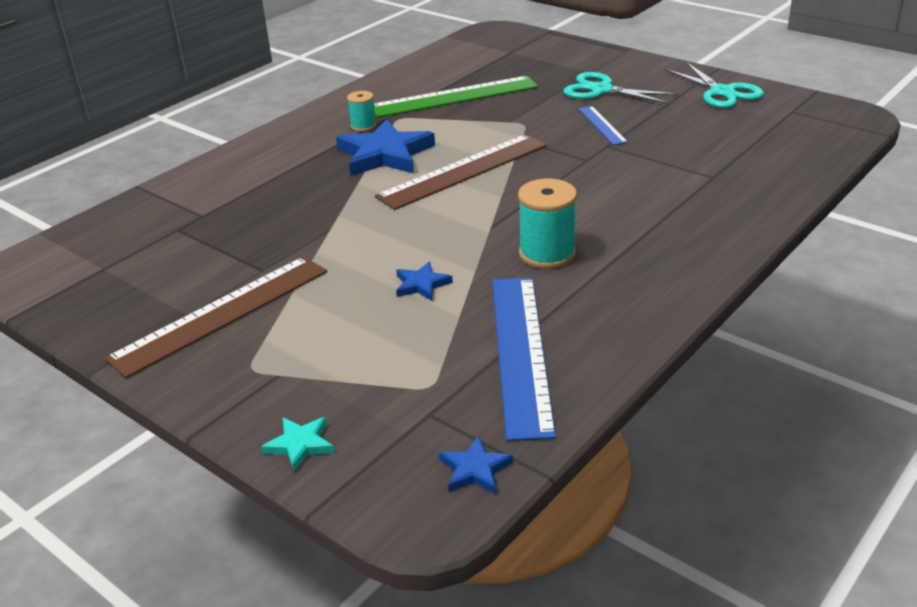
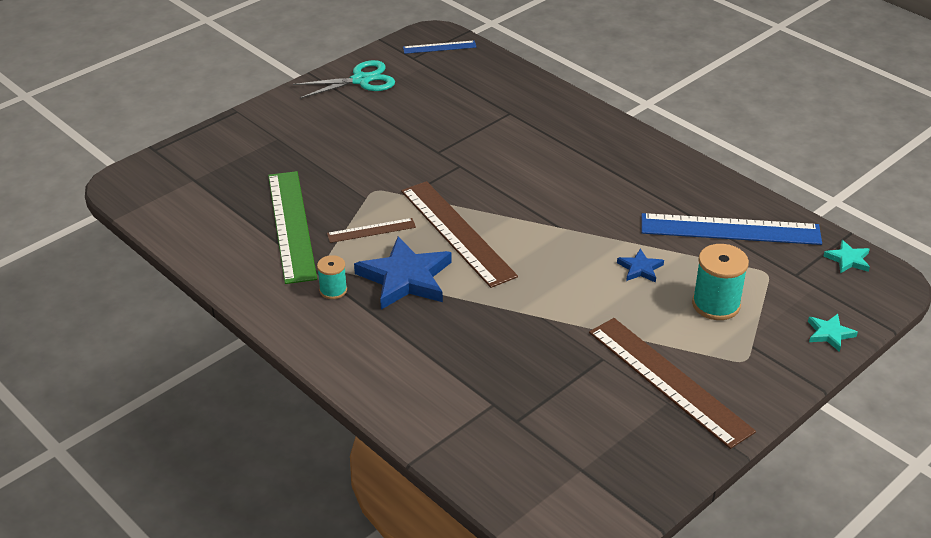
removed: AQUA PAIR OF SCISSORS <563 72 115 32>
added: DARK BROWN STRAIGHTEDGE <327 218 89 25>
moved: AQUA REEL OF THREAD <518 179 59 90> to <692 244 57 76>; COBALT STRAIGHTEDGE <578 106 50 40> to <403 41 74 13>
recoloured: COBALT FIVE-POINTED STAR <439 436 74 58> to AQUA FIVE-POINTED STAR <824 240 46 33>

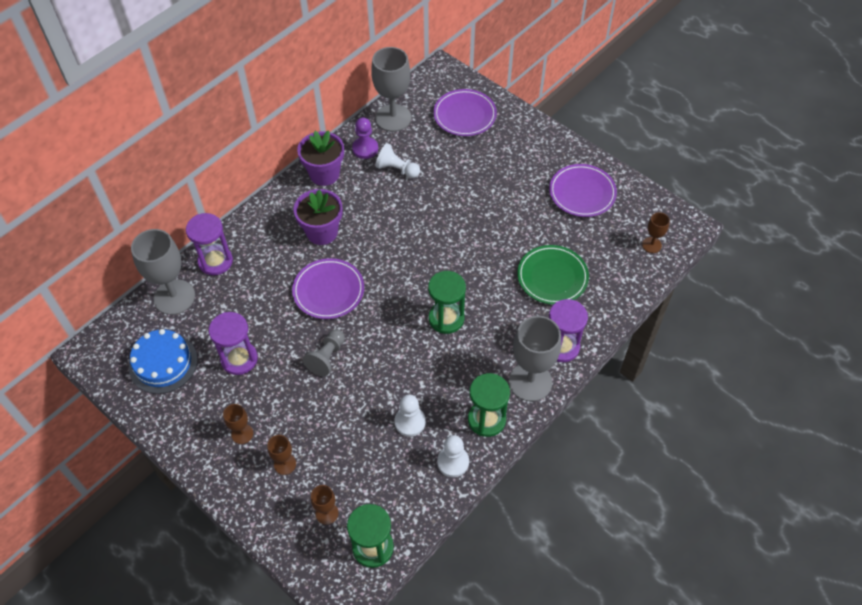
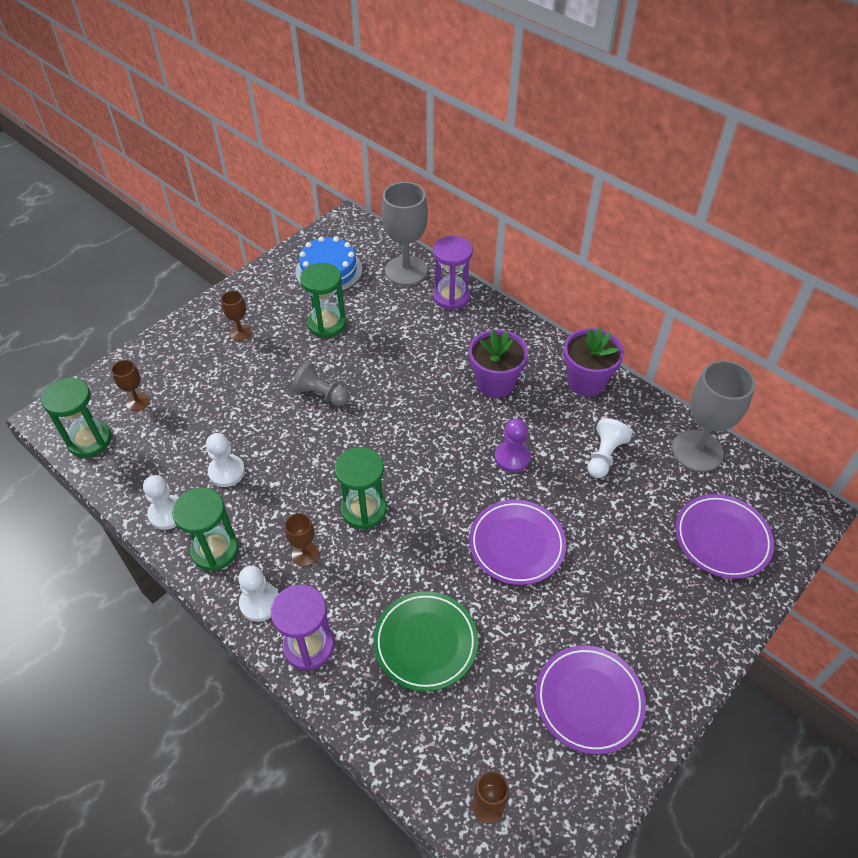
moved: DARK BROWN GOBLET <267 435 29 40> to <285 513 34 53>; VIOLET DINNER PLATE <292 258 72 61> to <469 500 97 85>; VIOLET CHESS PAWN <352 117 26 42> to <495 419 36 54>
replaced: GRAY GOBLET <509 316 52 86> to PURE WHITE CHESS PAWN <238 566 41 56>
recoloured: VIOLET HOURGLASS <209 312 49 63> to GREEN HOURGLASS <300 263 46 75>

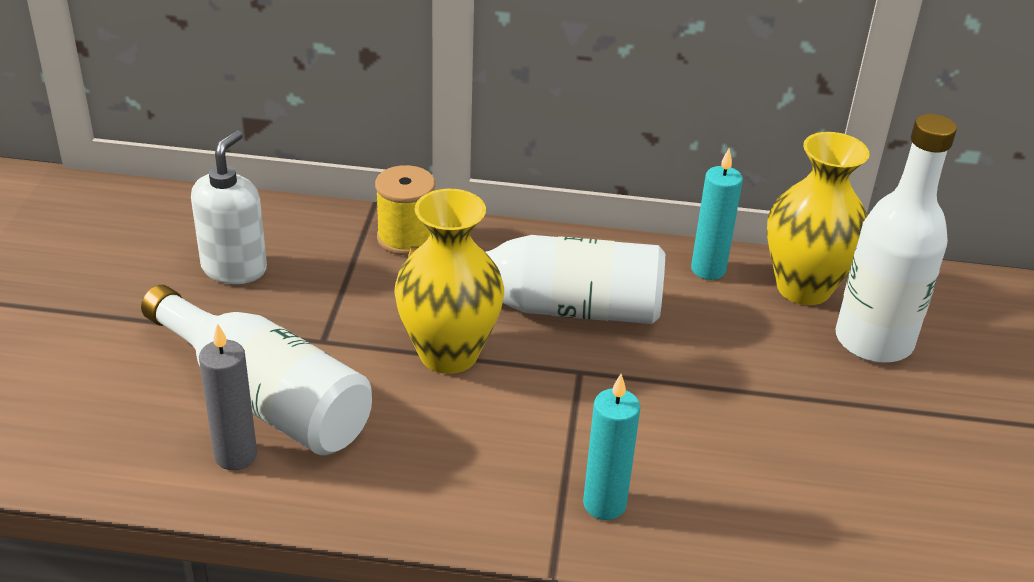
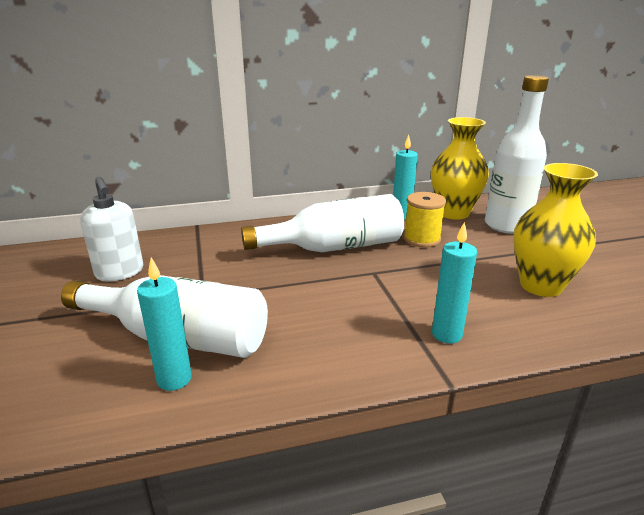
moved: BRIGHT YELLOW REEL OF THREAD <375 165 60 90> to <404 192 42 55>; BRIGHT YELLOW TALL VASE <394 189 110 185> to <513 163 85 134>
recoloured: GRAY PILLAR CANDLE <199 323 58 147> to AQUA PILLAR CANDLE <137 258 55 133>
turned: PURE WHITE SOAP PUMP <191 130 76 154> = <80 177 63 105> 150 degrees clockwise

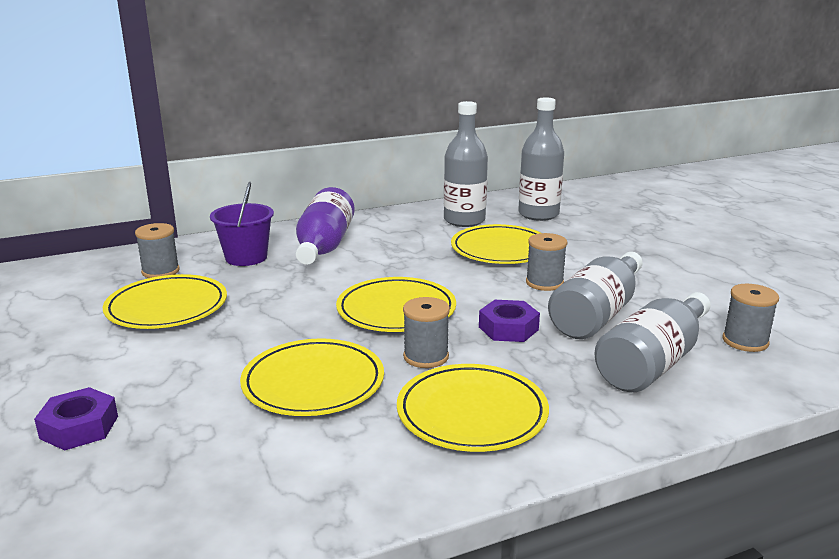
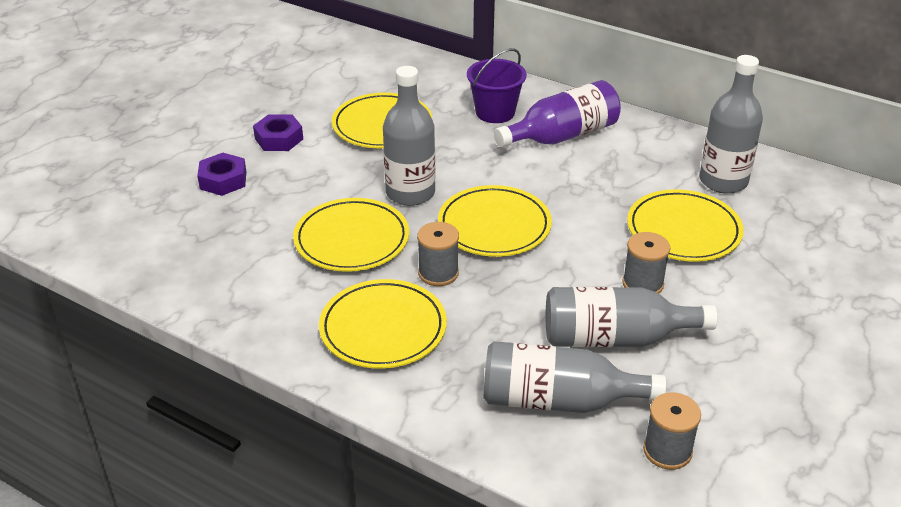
removed: GRAY REEL OF THREAD <135 223 45 55>
moved: VIOLET NUT <479 300 61 42> to <253 114 50 37>; GRAY BOTTLE <518 97 46 124> to <383 66 52 140>

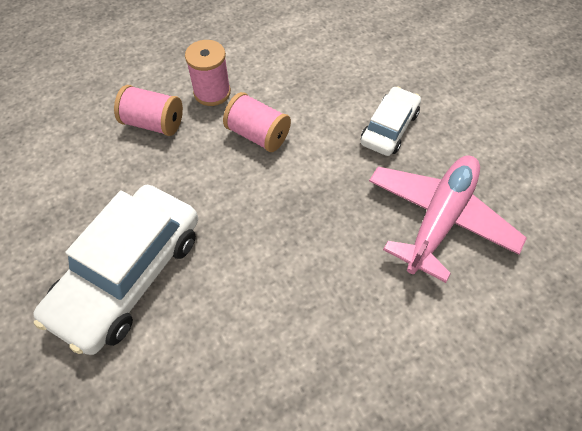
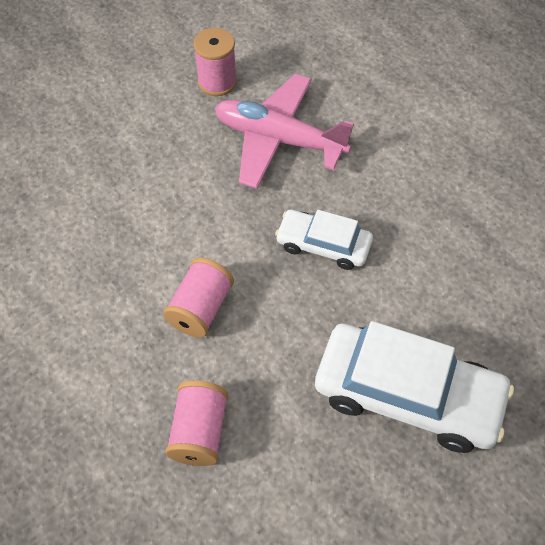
moved: ROSE-PINK REEL OF THREAD <185 40 46 66> to <193 28 44 68>; PURE WHITE AUTOMOBILE <361 86 60 70> to <275 210 98 60>

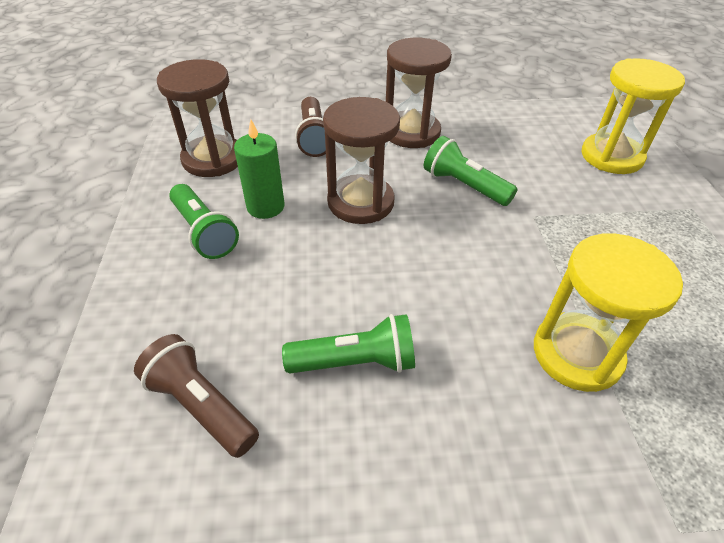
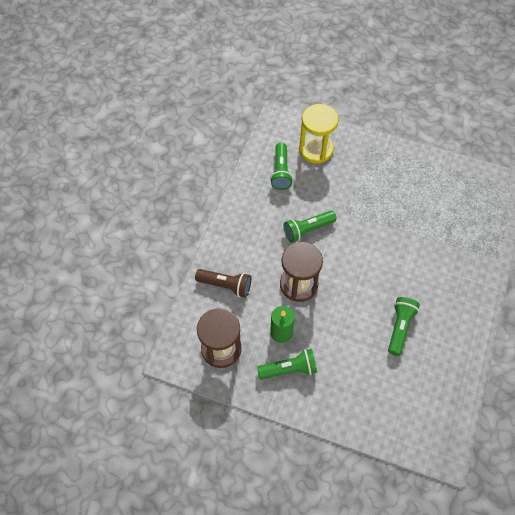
removed: DARK BROWN POCKET TORCH <134 334 125 124>; DARK BROWN HOURGLASS <386 38 66 110>; BRIGHT YELLOW HOURGLASS <534 233 149 159>
added: GREEN POCKET TORCH <270 143 23 47>

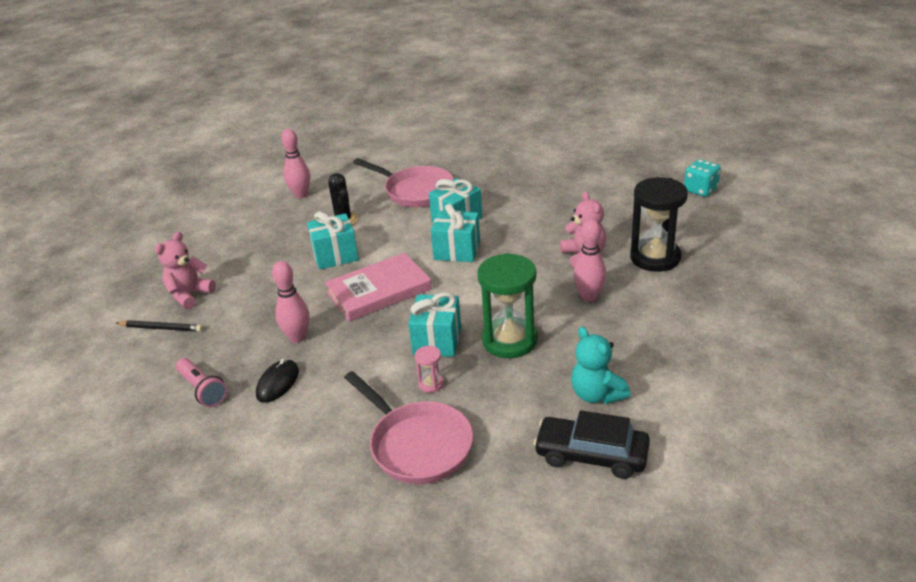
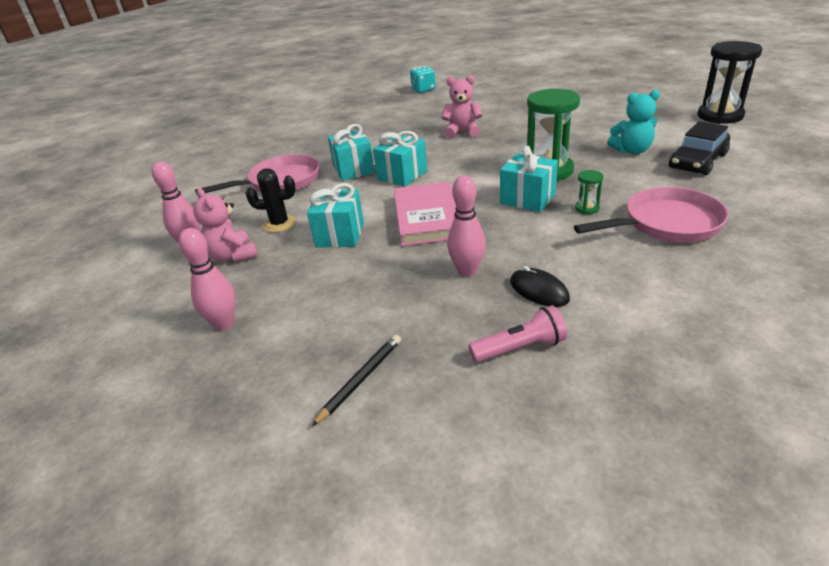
moved: ROSE-PINK TEDDY BEAR <155 232 61 77> to <193 188 65 74>; ROSE-PINK TENPIN <573 219 33 82> to <179 228 57 102>; BLACK HOURGLASS <630 177 58 95> to <697 41 65 83>
recoloured: ROSE-PINK HOURGLASS <415 346 29 47> to GREEN HOURGLASS <575 170 29 44>

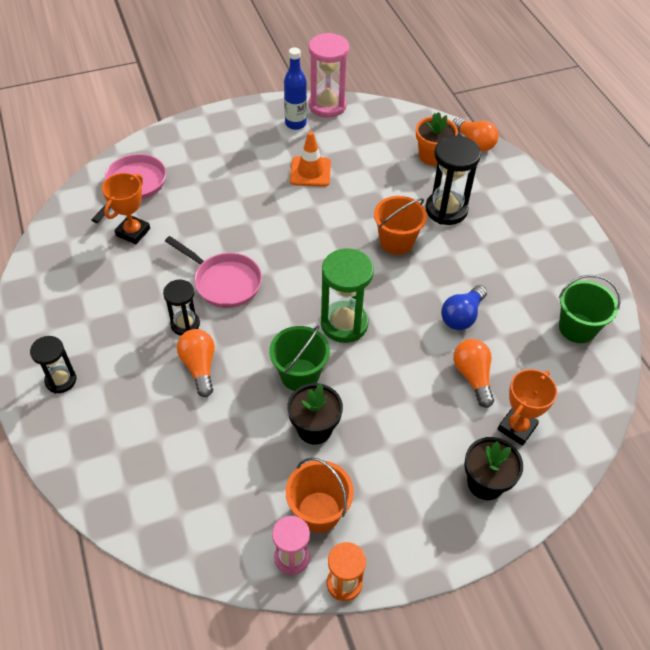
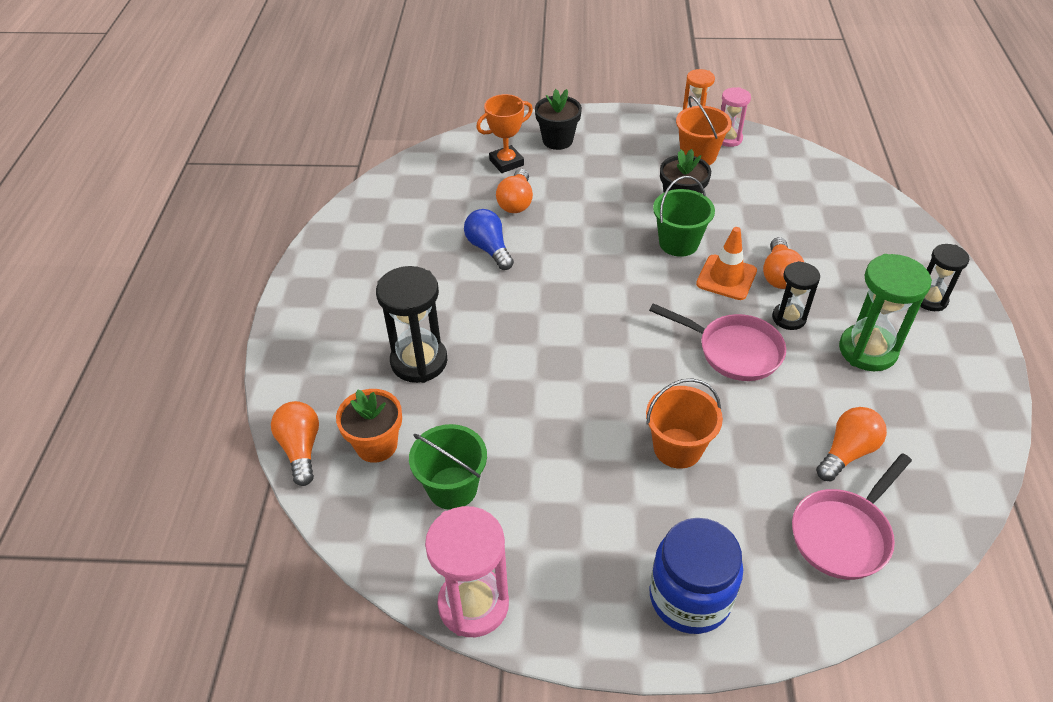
removed: COBALT BOTTLE <284 47 23 83>
added: COBALT PRESERVE JAR <649 518 94 116>
moved: BRIGHT ORANGE SAFETY CONE <290 131 41 56> to <696 227 61 73>; GREEN HOURGLASS <321 248 53 95> to <839 254 93 117>; BRIGHT ORANGE SAND BUCKET <374 196 53 59> to <646 378 77 91>; GREEN SAND BUCKET <559 275 62 68> to <409 424 78 86>
replaced: BRIGHT ORANGE PRIZE CUP <102 173 48 71> to BRIGHT ORANGE LIGHT BULB <816 407 71 74>
turned: ROSE-PINK PAN <165 236 97 72> = <649 303 137 78> 150 degrees clockwise; COBALT LIGHT BULB <441 285 46 45> = <464 209 50 61> 90 degrees counterclockwise

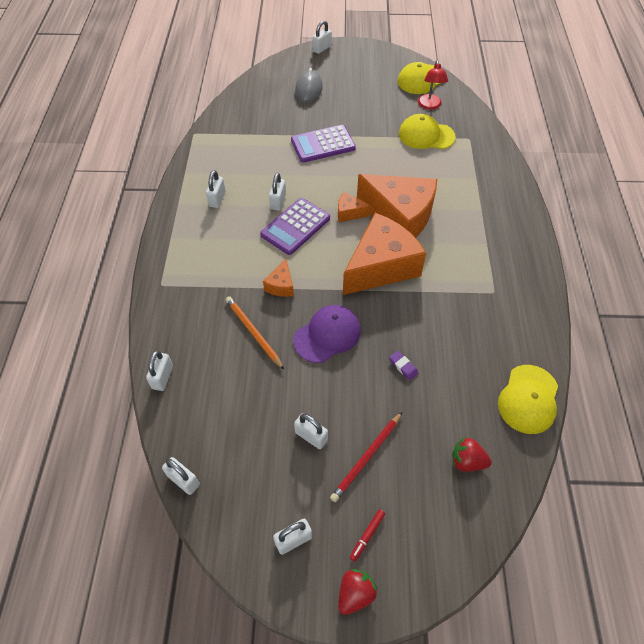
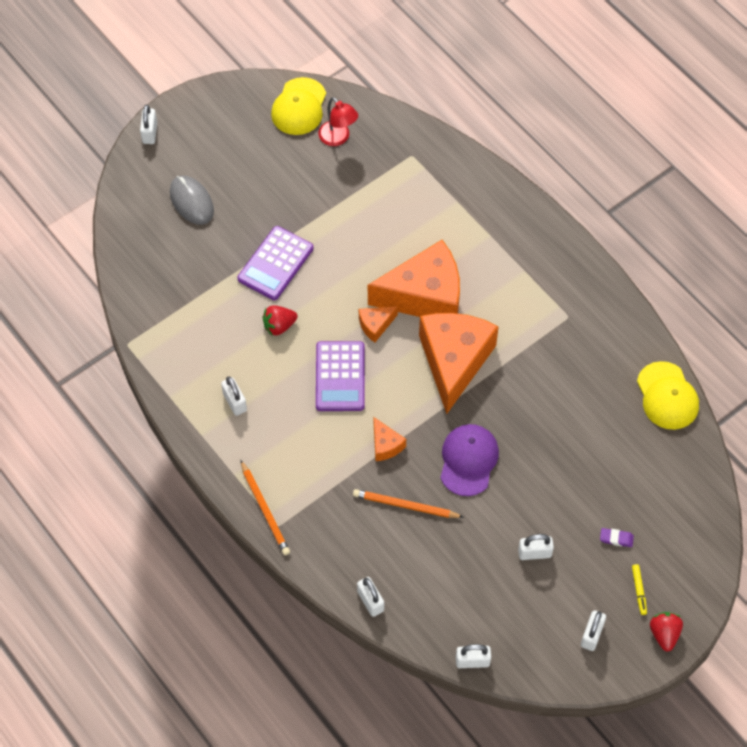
removed: PURE WHITE LOCK <269 173 17 38>; SCARLET LEAD PENCIL <330 412 72 90>; BRIGHT YELLOW BASEBALL CAP <399 114 57 35>
added: BRIGHT ORANGE LEAD PENCIL <241 460 49 95>
moved: VIOLET ERASER <389 351 30 29> to <600 528 34 19>; SCARLET STRAWBERRY <452 438 40 34> to <262 305 36 31>
recoloured: SCARLET FELT PEN <350 509 35 53> to BRIGHT YELLOW FELT PEN <632 564 15 51>

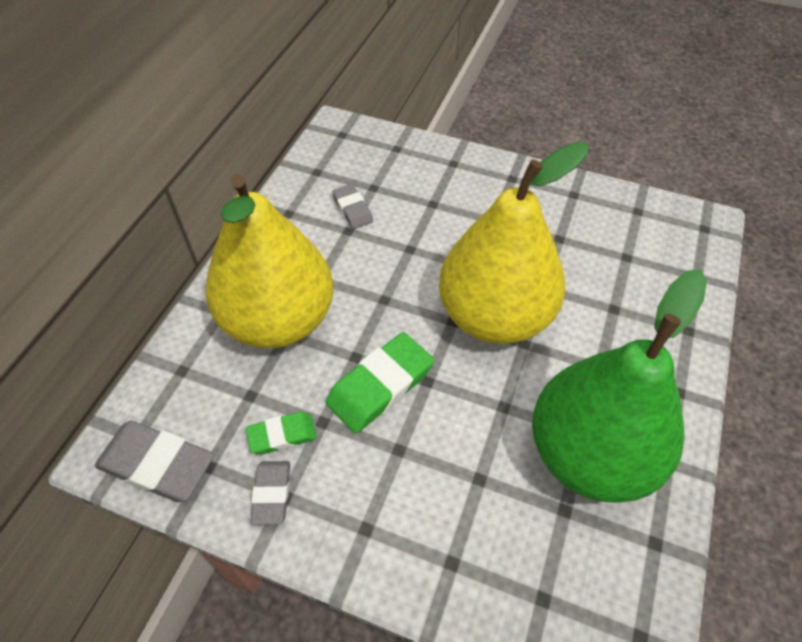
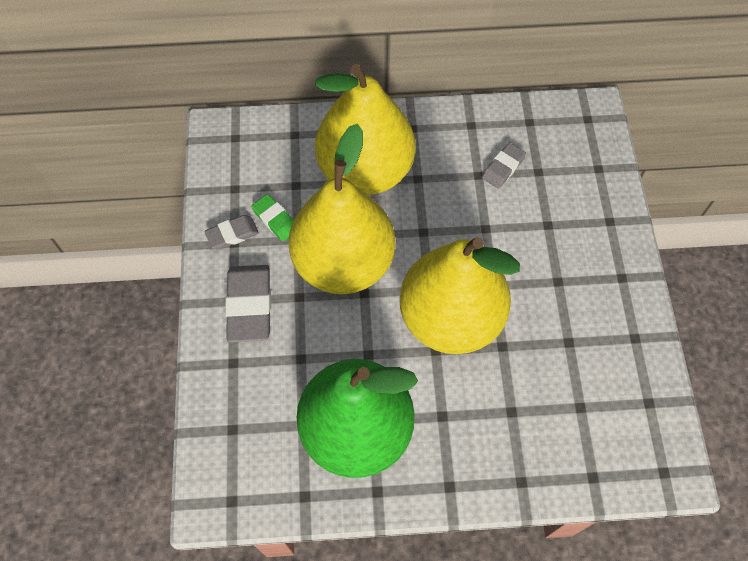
moved: GRAY ERASER <95 421 119 81> to <225 265 46 77>
replaced: GREEN ERASER <326 332 108 101> to BRIGHT YELLOW PEAR <289 124 106 170>

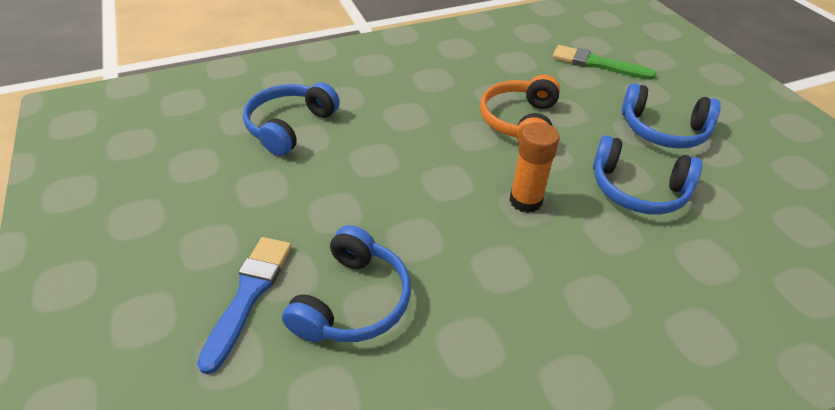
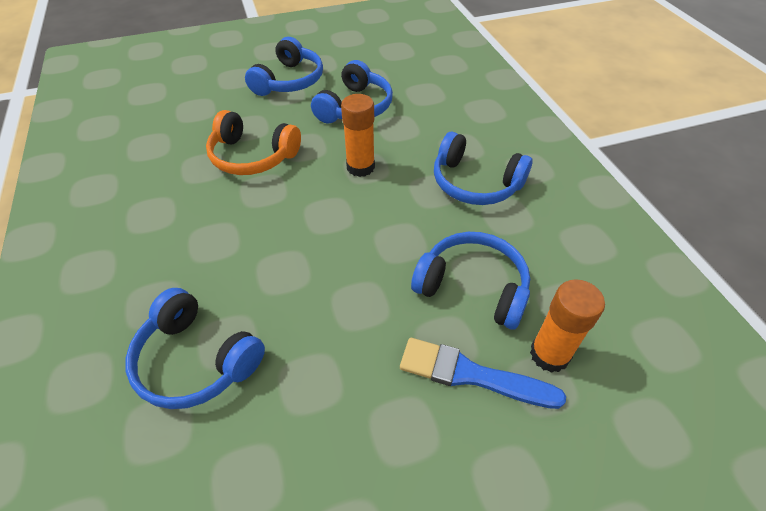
removed: GREEN PAINT BRUSH <552 45 105 35>
added: COBALT HEADSET <434 132 98 73>; BRIGHT ORANGE STICK OF GLUE <530 279 75 94>

